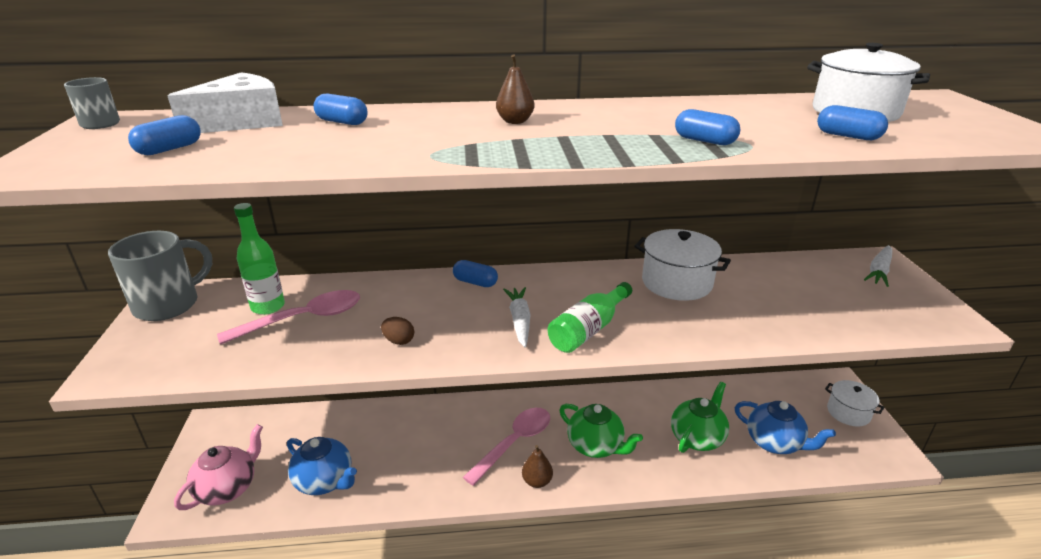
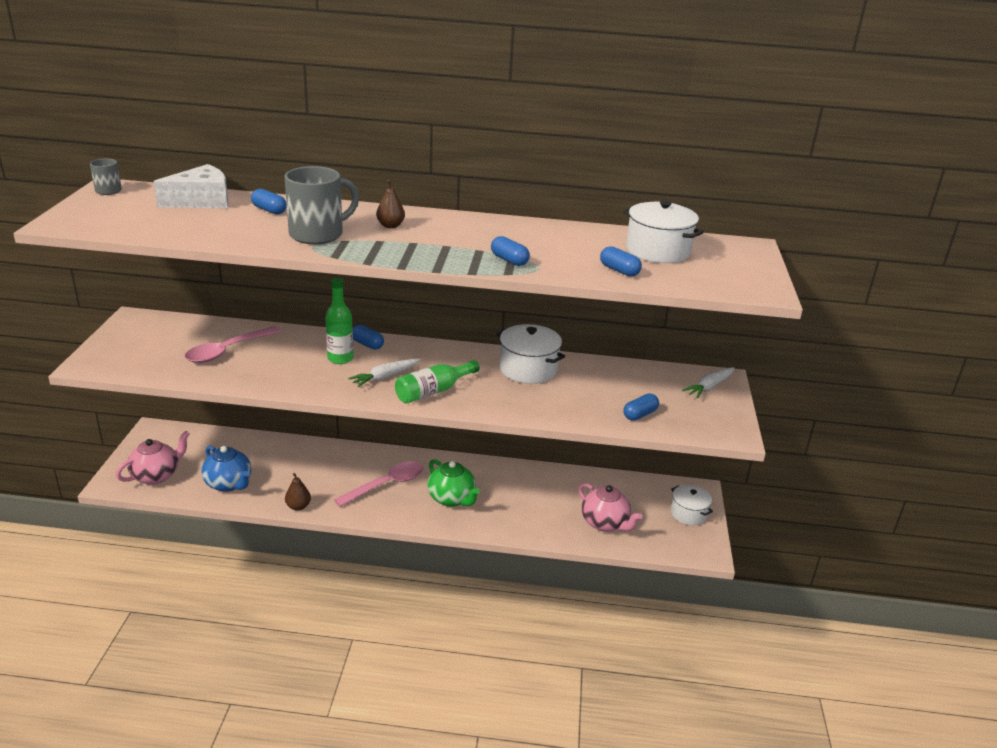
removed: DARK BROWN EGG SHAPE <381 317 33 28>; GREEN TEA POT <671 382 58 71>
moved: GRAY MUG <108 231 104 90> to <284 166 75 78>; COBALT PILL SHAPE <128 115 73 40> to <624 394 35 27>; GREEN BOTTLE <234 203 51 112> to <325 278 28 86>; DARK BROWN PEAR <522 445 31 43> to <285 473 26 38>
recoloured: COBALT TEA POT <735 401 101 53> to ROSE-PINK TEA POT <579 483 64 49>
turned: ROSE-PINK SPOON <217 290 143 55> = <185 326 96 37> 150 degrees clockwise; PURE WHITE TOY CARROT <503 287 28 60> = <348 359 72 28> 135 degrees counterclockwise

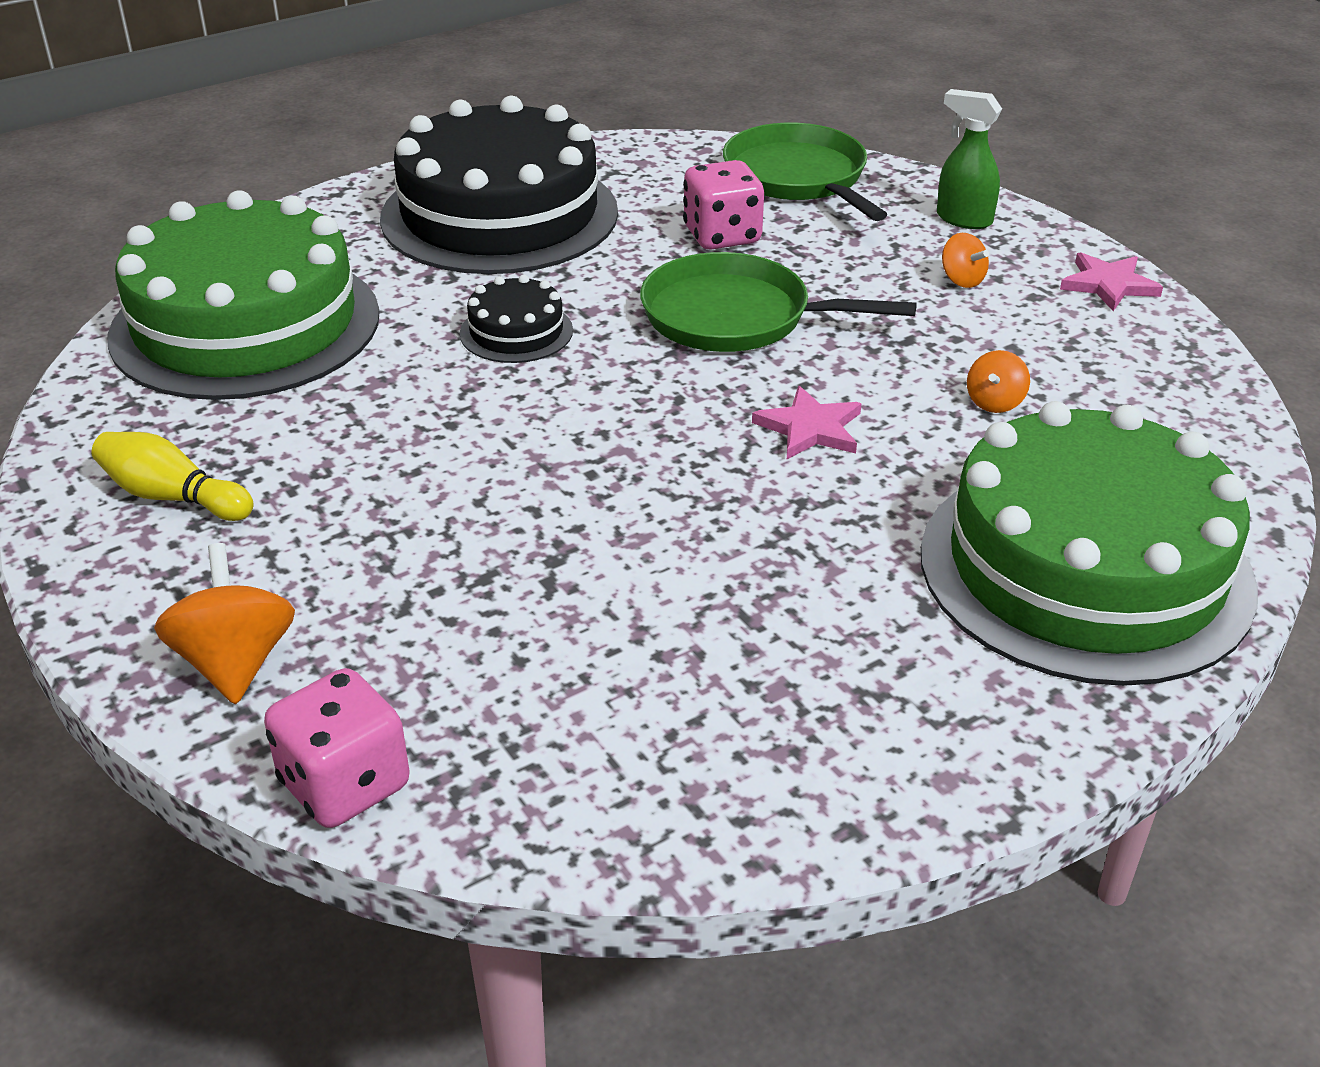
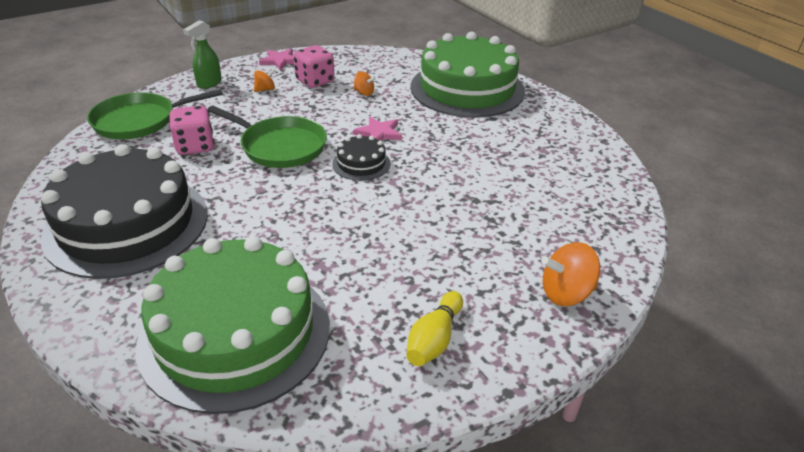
moved: ROSE-PINK GAME DIE <264 668 146 160> to <293 45 42 43>; BLACK LAYER CAKE <460 275 113 88> to <332 134 58 47>
turned: GREEN PAN <640 252 277 100> = <208 106 119 62> 75 degrees counterclockwise

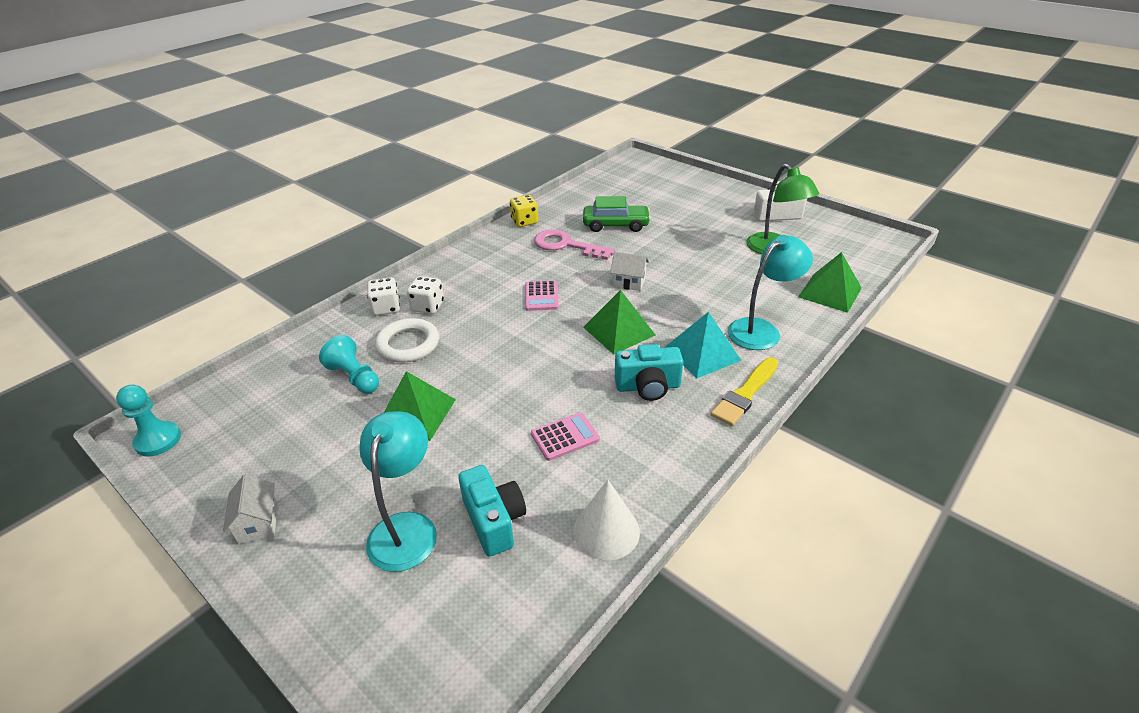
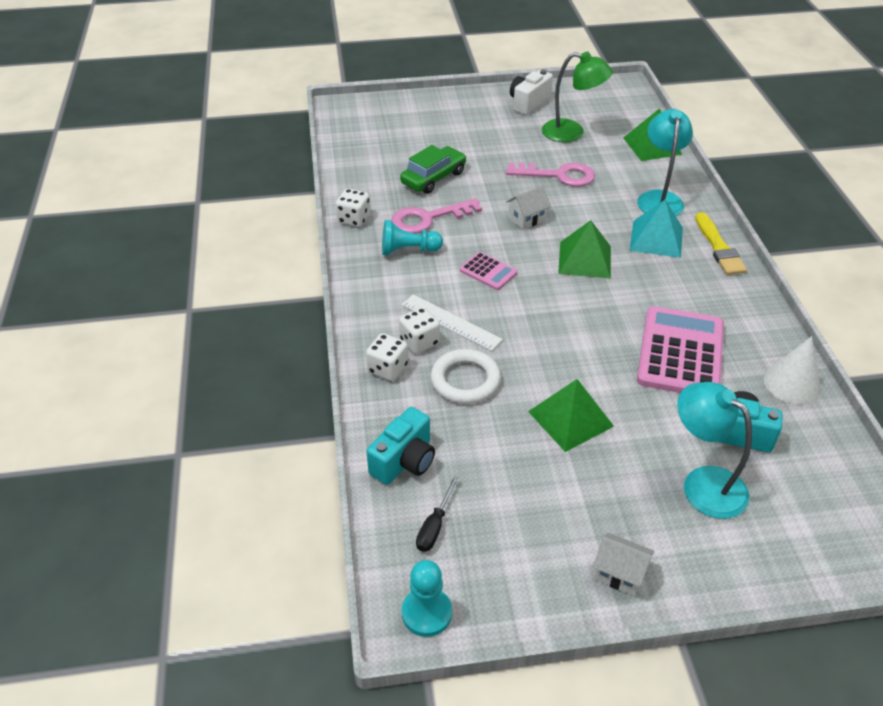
added: PURE WHITE STRAIGHTEDGE <402 294 101 57>; BLACK HAND SCREWDRIVER <416 476 43 76>; ROSE-PINK DOOR KEY <506 163 89 24>
moved: AQUA CHESS PAWN <319 335 60 58> to <382 220 61 35>; AQUA PHOTO CAMERA <615 344 68 57> to <366 407 69 78>
recoloured: BRIGHT YELLOW GAME DIE <510 195 28 32> to PURE WHITE GAME DIE <336 189 34 38>
resized: ROSE-PINK ADDING MACHINE <531 413 69 48> = <637 306 87 87> x2.03

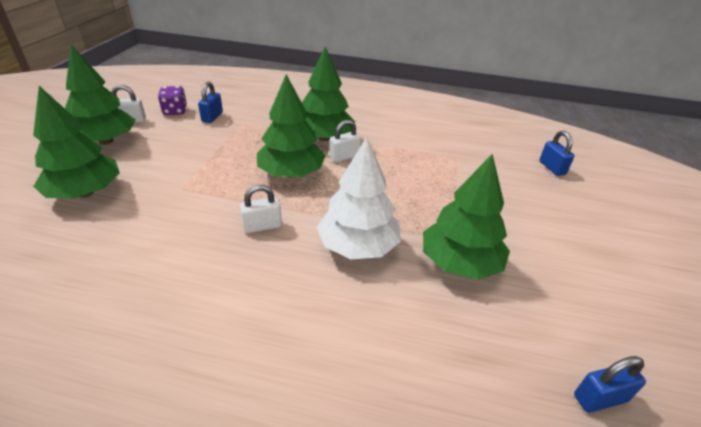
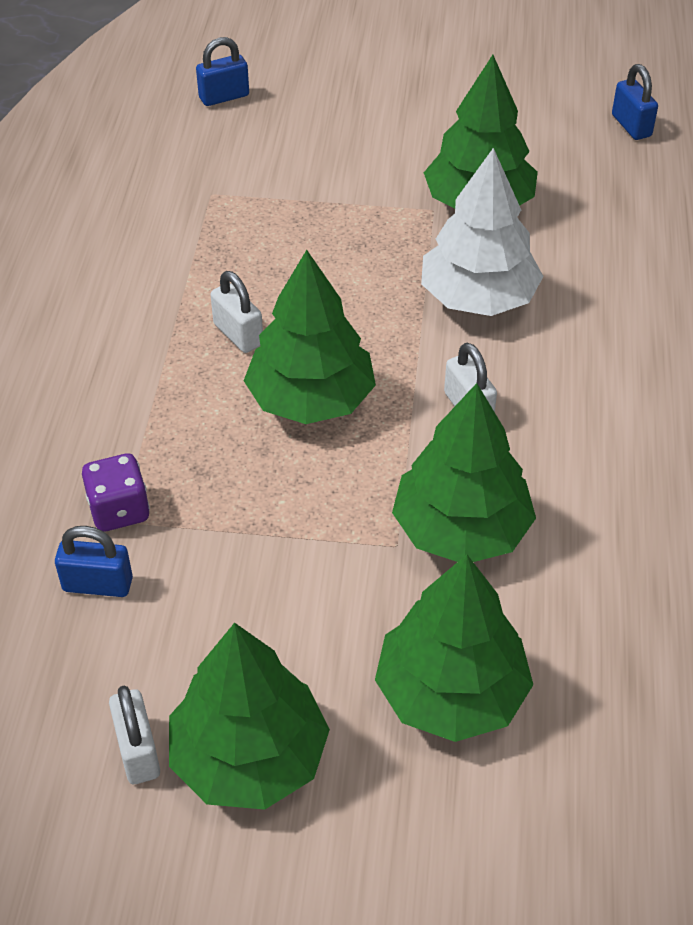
moved: VIOLET GAME DIE <158 86 29 29> to <82 453 68 79>; GREEN FIR TREE <302 47 53 94> to <392 383 144 179>

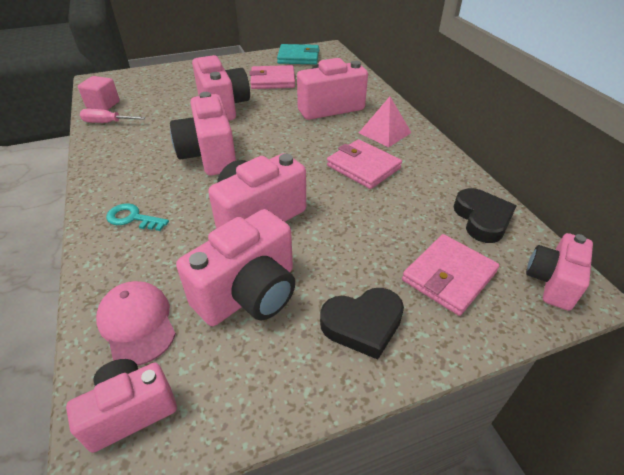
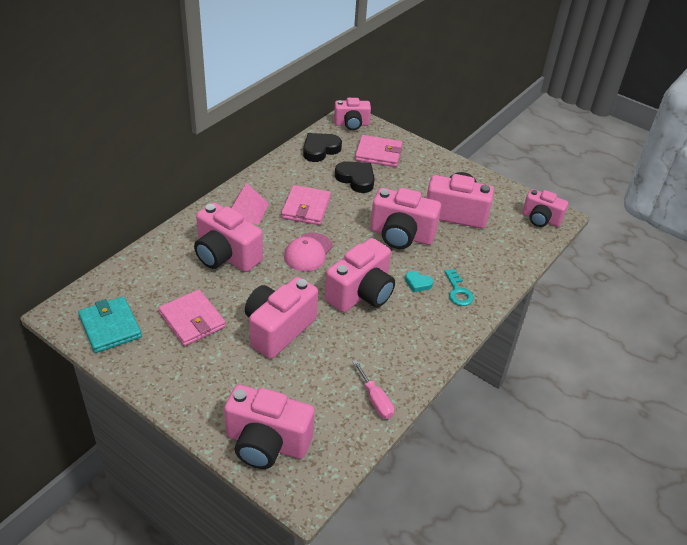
removed: ROSE-PINK CUBE <78 76 42 34>
added: ROSE-PINK PHOTO CAMERA <224 384 90 85>; AQUA LOVE HEART <405 271 28 21>
moved: ROSE-PINK BASEBALL CAP <96 281 80 84> to <284 232 49 40>; BLACK LOVE HEART <320 288 84 72> to <335 161 40 32>

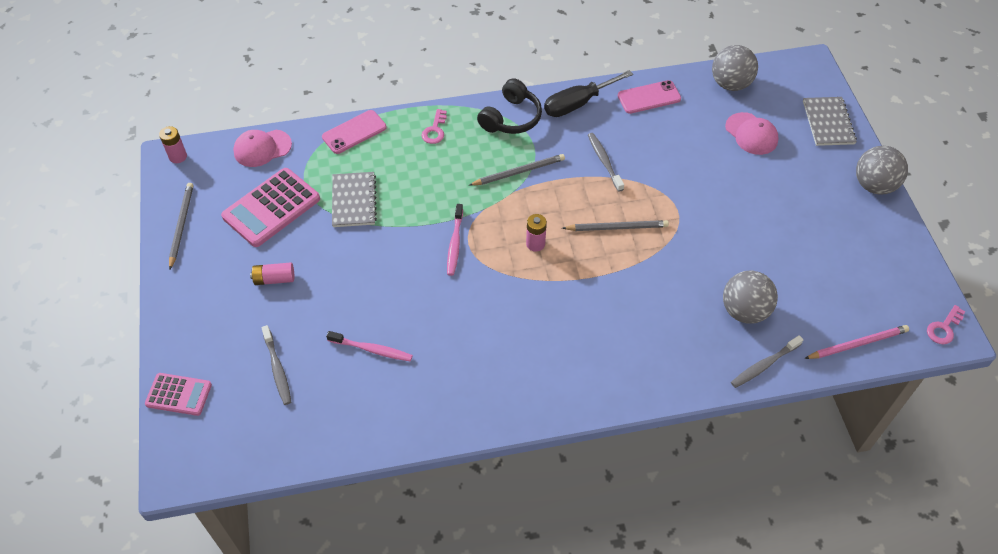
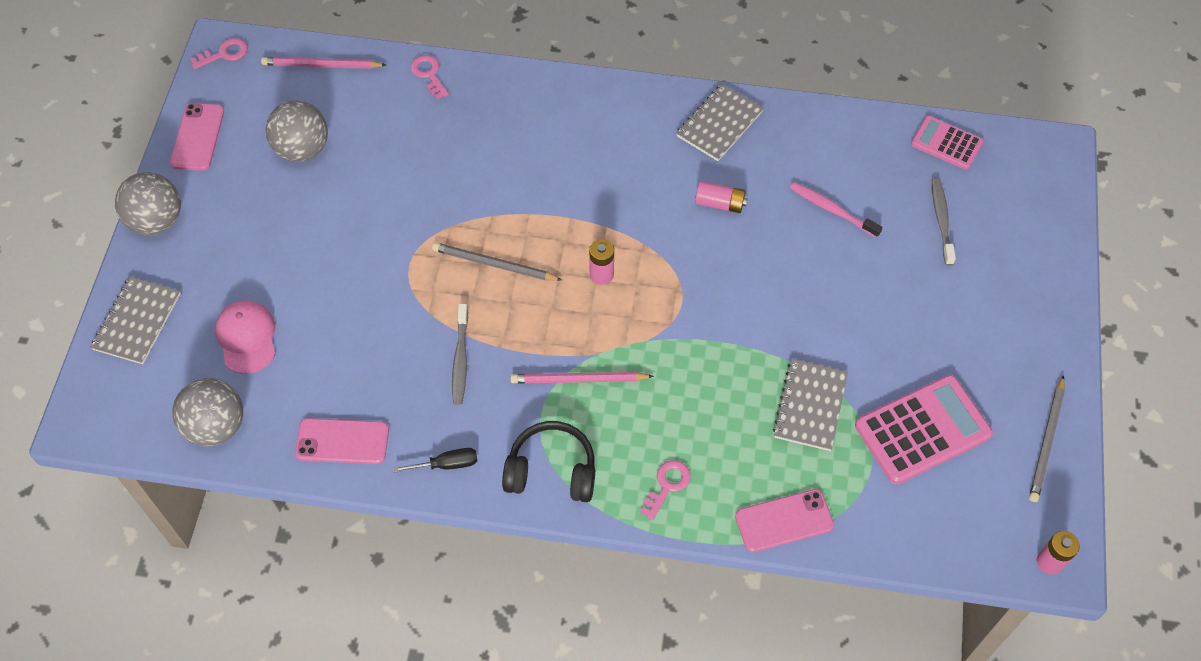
removed: ROSE-PINK BASEBALL CAP <233 130 59 37>; ROSE-PINK TOOTH BRUSH <447 204 16 72>
added: ROSE-PINK MOBILE PHONE <170 103 54 68>; GRAY NOTEPAD <676 84 88 77>
moved: ROSE-PINK ADDING MACHINE <145 373 67 43> to <911 116 72 54>; ROSE-PINK BATTERY <250 263 44 22> to <695 181 52 32>; GRAY PLAY BALL <723 271 55 53> to <266 100 62 62>
replaced: GRAY TOOTH BRUSH <731 335 73 53> to ROSE-PINK DOOR KEY <410 55 39 44>
recoloured: GRAY LEAD PENCIL <470 154 95 32> to ROSE-PINK LEAD PENCIL <510 372 144 12>
turned: BLACK HEADSET <477 78 65 56> = <502 421 93 81> 45 degrees clockwise
resized: BLACK HAND SCREWDRIVER <544 70 89 47> = <393 448 85 25> x0.55

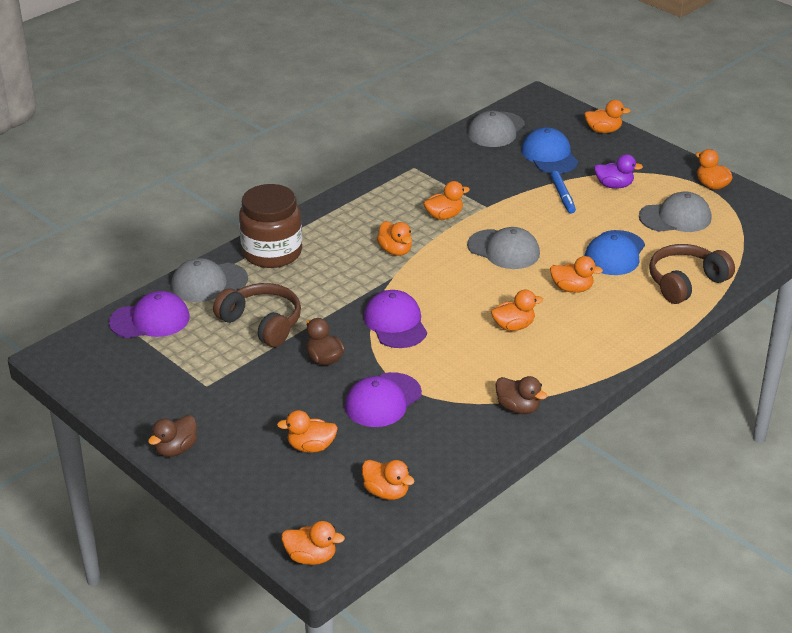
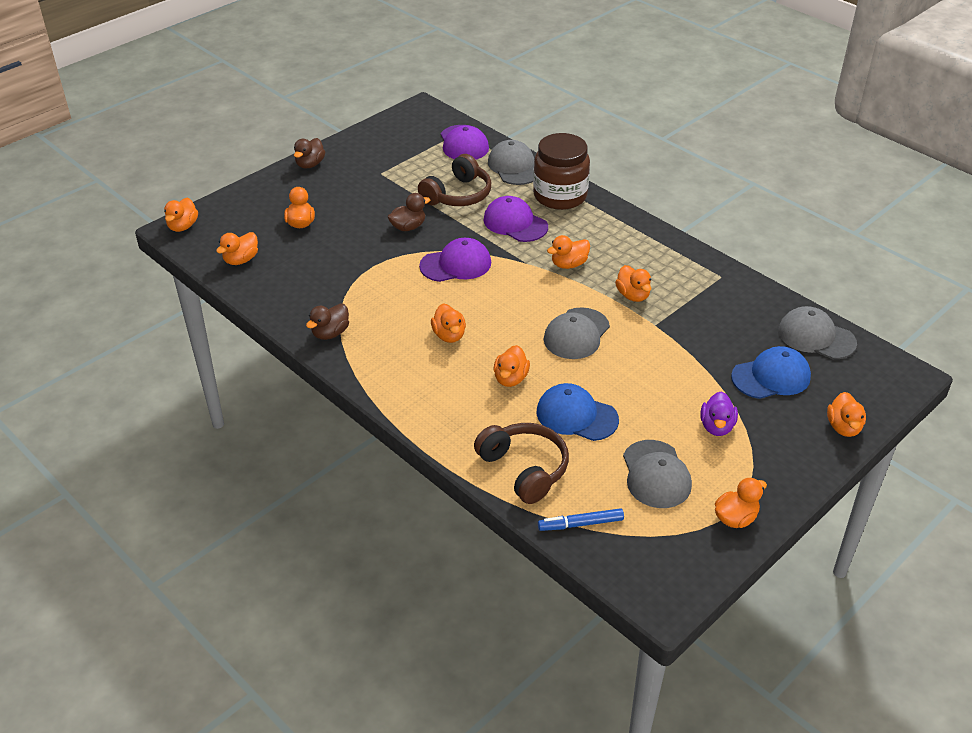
moved: VIOLET BASEBALL CAP <345 372 77 55> to <484 196 64 46>; COBALT FELT PEN <551 171 25 43> to <538 508 86 23>
turned: DARK BROWN DUCK <148 415 49 42> = <294 138 31 31> 105 degrees counterclockwise

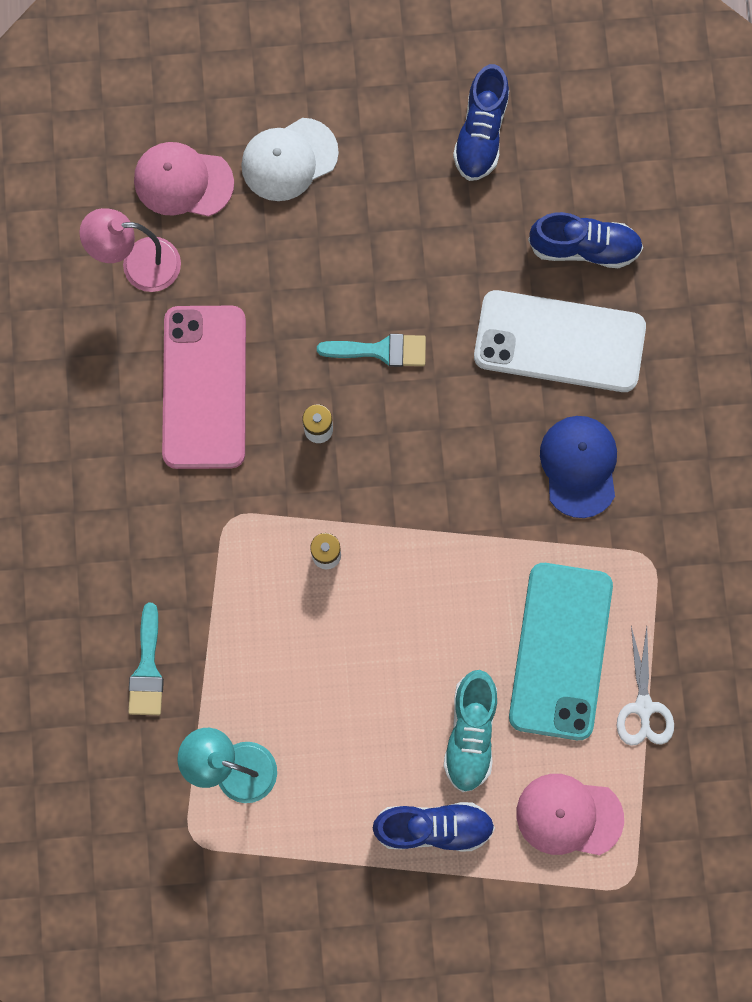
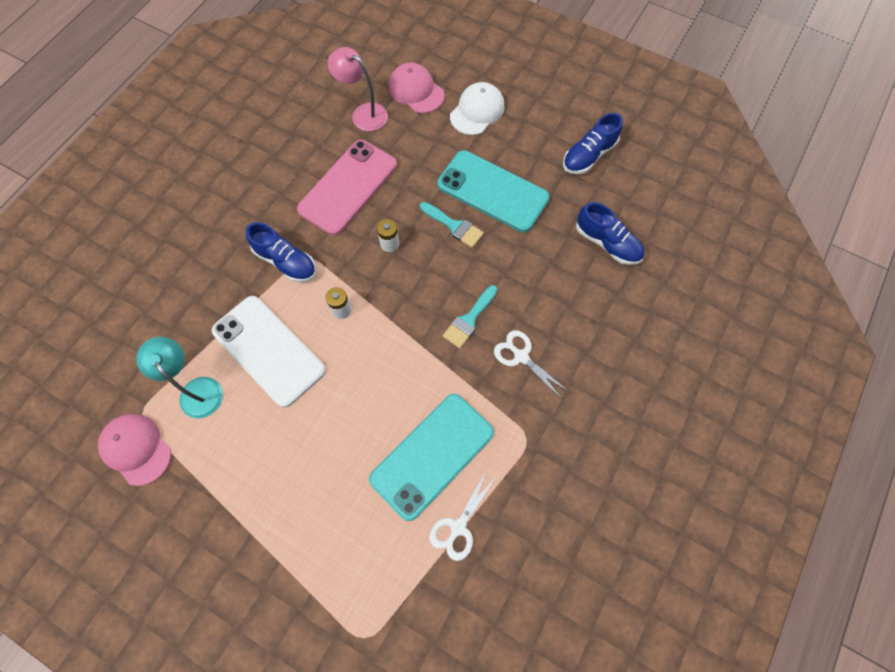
removed: AQUA LACE-UP SHOE <443 670 54 122>
added: AQUA MOBILE PHONE <437 150 113 82>
moved: AQUA PAINT BRUSH <128 603 36 112> to <443 285 55 63>; COBALT LACE-UP SHOE <373 802 122 49> to <246 222 70 60>; PURE WHITE MOBILE PHONE <474 290 172 102> to <212 296 114 112>; ROSE-PINK BASEBALL CAP <517 774 107 81> to <98 414 73 72>
replaced: COBALT BASEBALL CAP <540 416 77 102> to PURE WHITE PAIR OF SCISSORS <494 330 75 69>
turned: PURE WHITE BASEBALL CAP <241 118 98 83> = <450 82 55 53> 120 degrees clockwise

